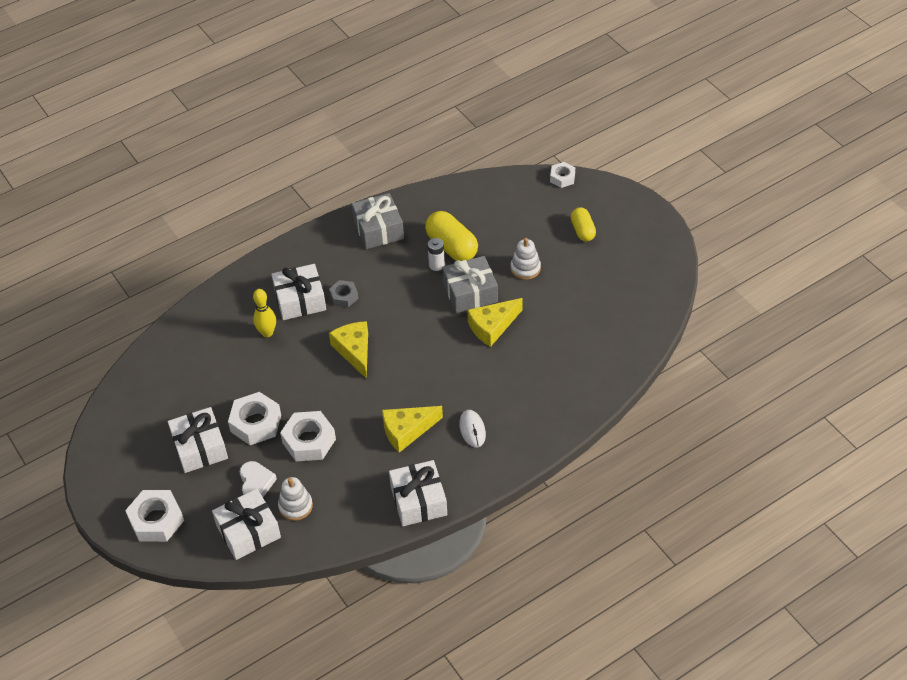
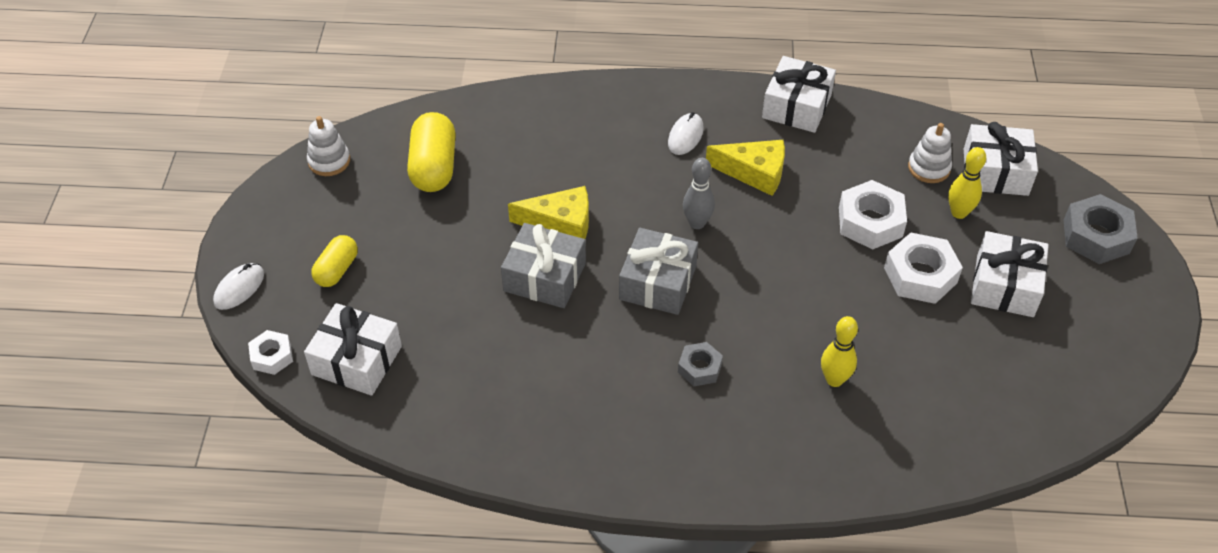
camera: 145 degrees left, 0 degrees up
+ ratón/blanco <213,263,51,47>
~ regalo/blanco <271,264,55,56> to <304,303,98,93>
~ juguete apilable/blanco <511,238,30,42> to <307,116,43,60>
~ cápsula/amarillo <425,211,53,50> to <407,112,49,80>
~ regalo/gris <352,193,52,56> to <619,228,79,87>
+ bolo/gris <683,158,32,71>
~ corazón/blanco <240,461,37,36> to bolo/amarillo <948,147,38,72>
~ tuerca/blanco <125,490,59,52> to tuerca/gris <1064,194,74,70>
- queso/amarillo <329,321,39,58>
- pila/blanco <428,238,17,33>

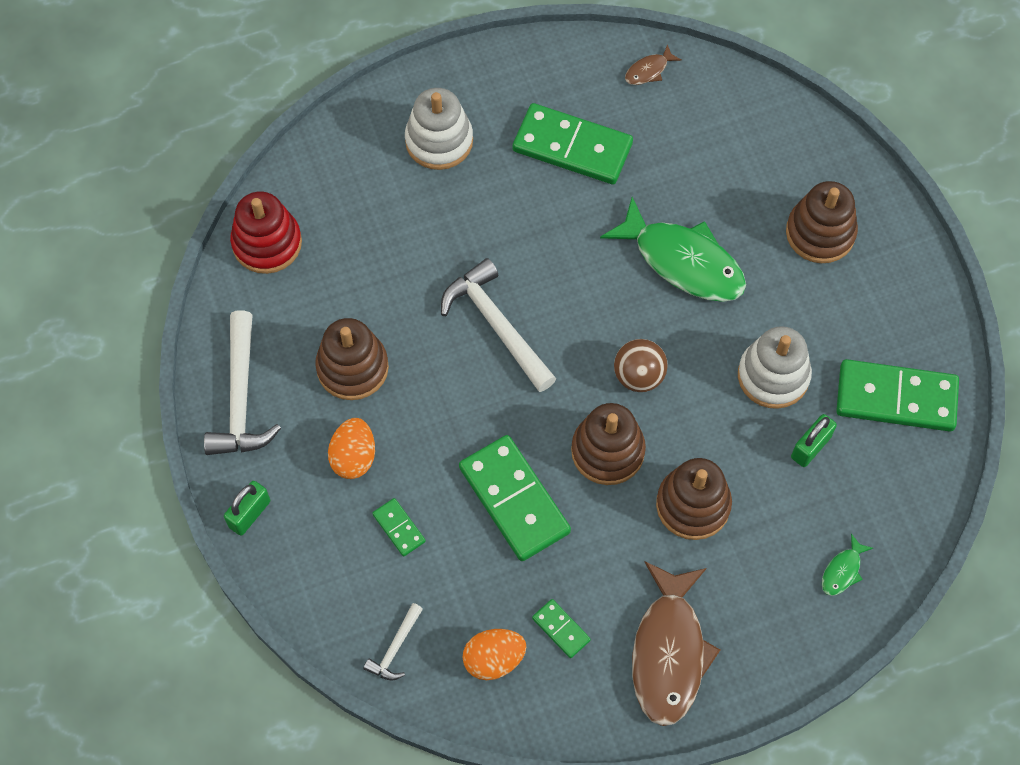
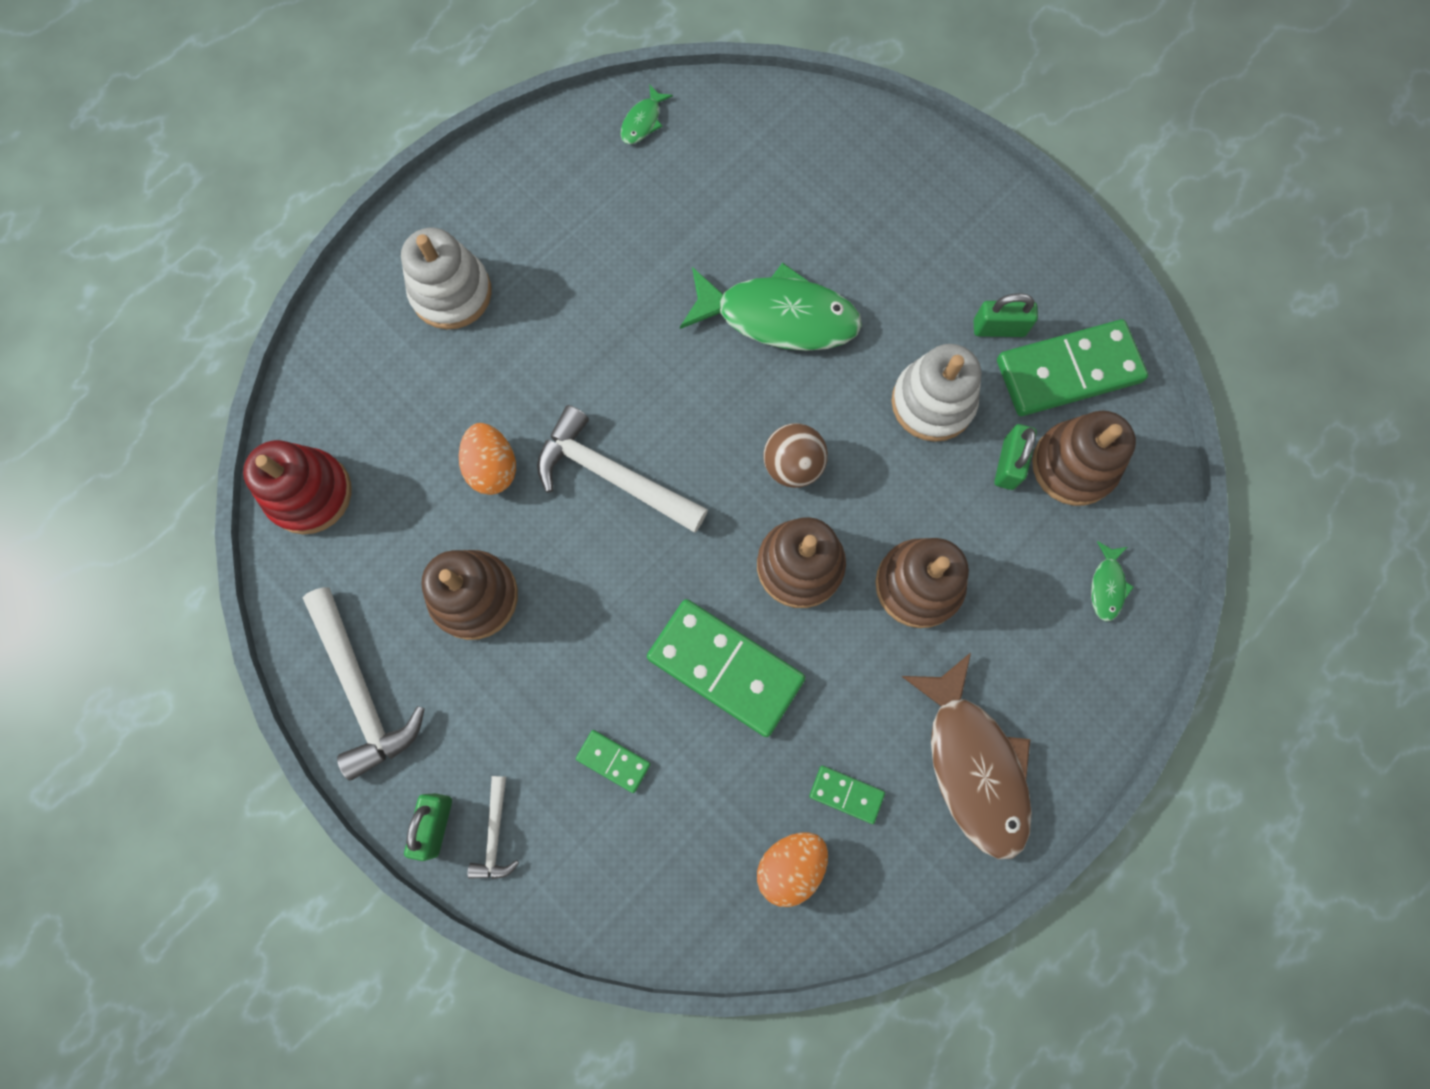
camera: 25 degrees left, 10 degrees up
~ huevo/naranja <328,418,47,61> to <459,423,57,72>
~ martillo/blanco <363,603,60,78> to <467,776,52,103>
~ pez/marrón <625,44,57,41> to pez/verde <621,84,52,60>
+ candado/verde <973,293,65,44>
~ juguete apilable/marrón <786,181,72,82> to <1032,411,104,95>
- ficha de dominó/verde <513,103,120,81>

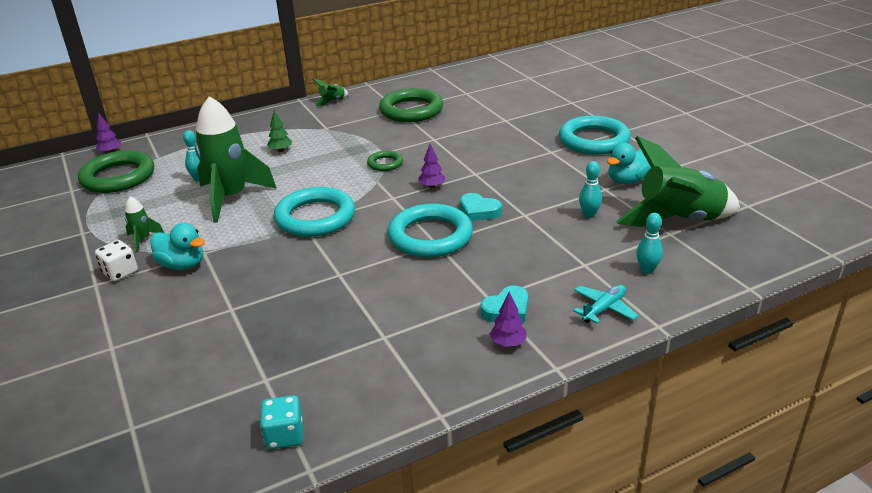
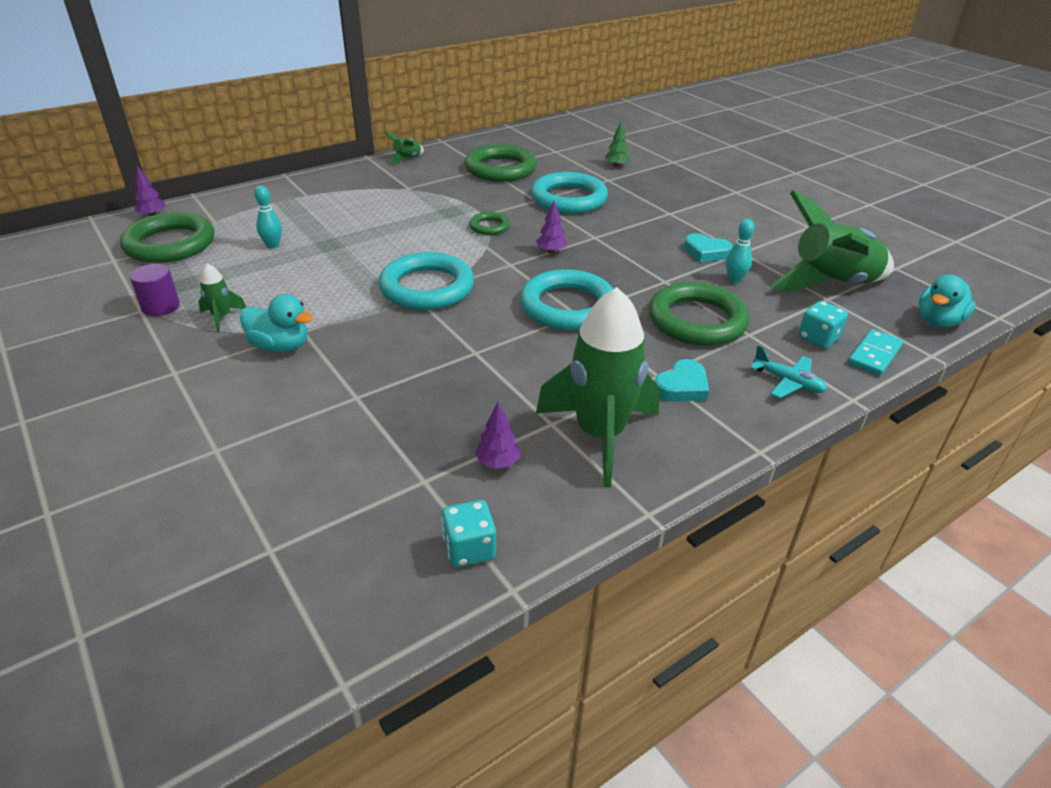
camera: 10 degrees left, 5 degrees up
+ cilindro/morado <130,264,50,52>
~ árbol/morado <490,292,37,55> to <475,402,45,67>
~ anillo/turquesa <559,115,72,40> to <531,172,77,42>
~ cohete/verde <195,96,82,127> to <536,287,124,201>
~ árbol/verde <267,111,25,41> to <605,122,25,45>
+ anillo/verde <649,282,101,64>
~ corazón/turquesa <460,193,42,28> to <684,233,49,29>
~ avión/turquesa <573,285,66,38> = <750,345,77,53> 90 degrees clockwise
~ bolo/turquesa <636,213,27,61> to dado/turquesa <798,301,50,47>
+ ficha de dominó/turquesa <848,329,55,47>
~ pato/turquesa <607,142,44,42> to <919,275,57,52>
- dado/blanco <95,240,43,41>

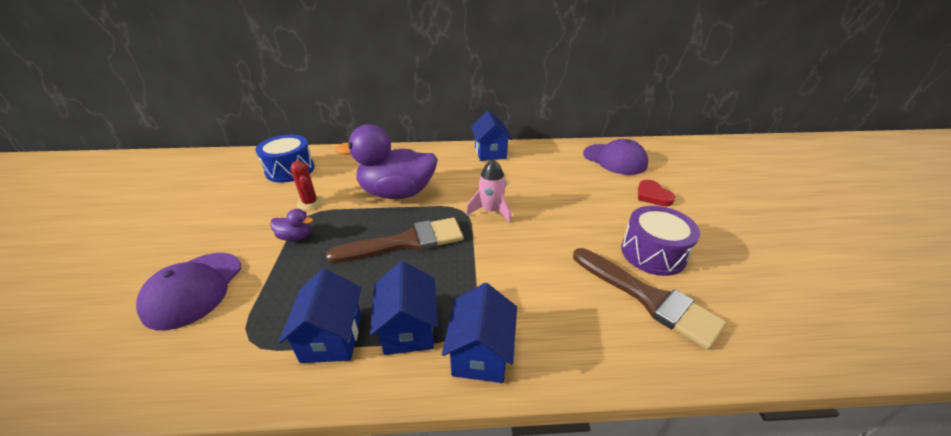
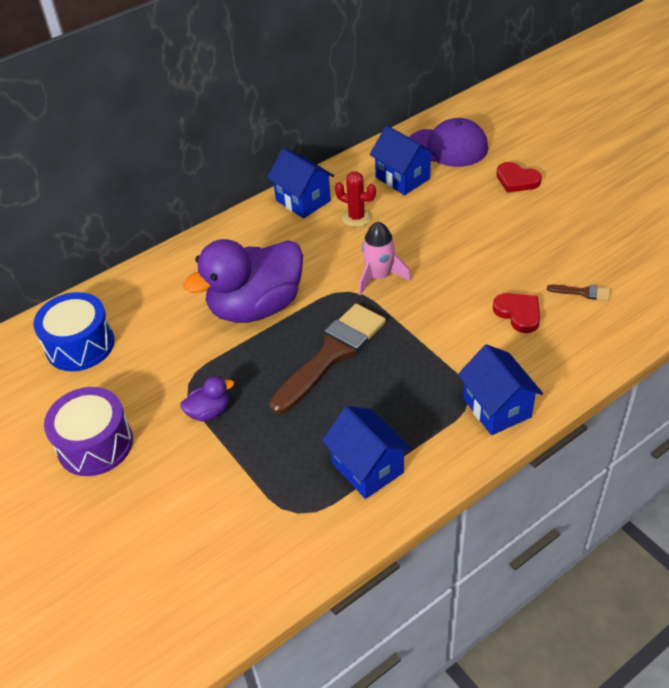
camera: 30 degrees left, 10 degrees up
~ tambor/morado <621,206,79,70> to <44,387,89,89>
~ cactus/rojo <290,161,33,49> to <335,171,41,56>
~ casa/azul <370,261,68,94> to <369,126,67,69>
+ corazón/rojo <493,293,47,40>
~ pincel/marrón <573,248,154,102> = <547,284,63,17> x0.41
- gorra/morado <136,253,106,77>

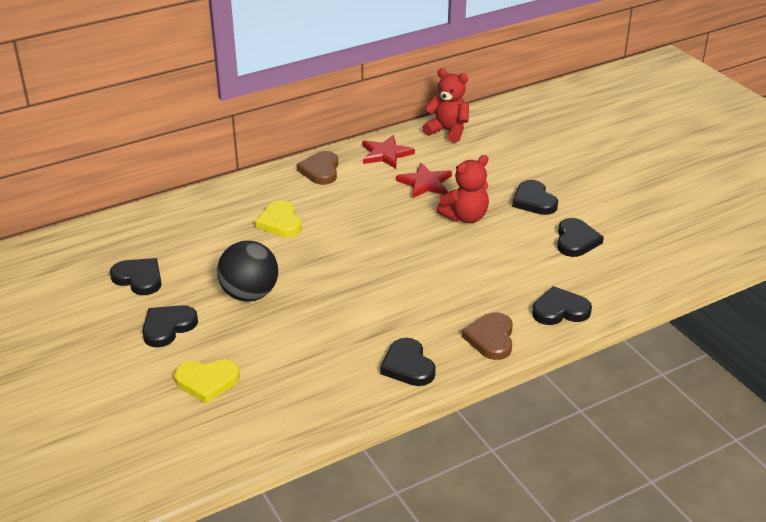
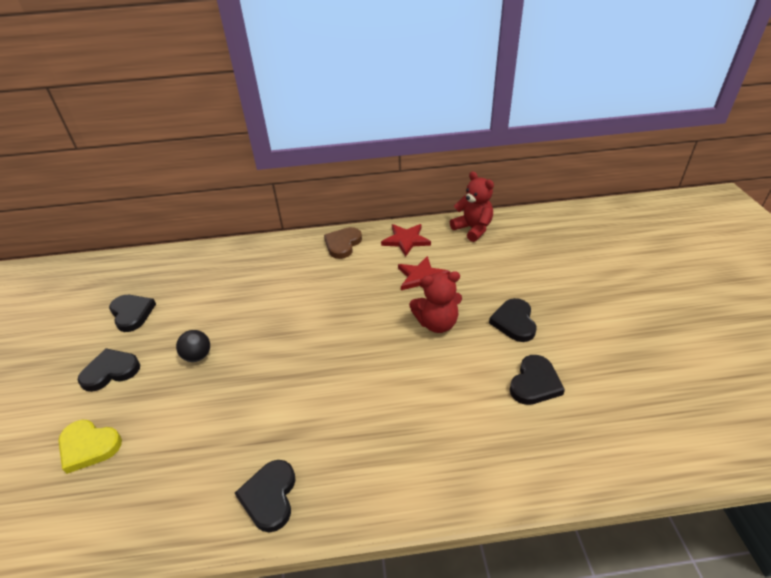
camera: 25 degrees right, 5 degrees up
~ pelota/negro <217,241,61,61> = <176,330,34,32> x0.56
- corazón/amarillo <255,200,47,37>
- corazón/marrón <462,312,51,48>
- corazón/negro <532,286,60,39>

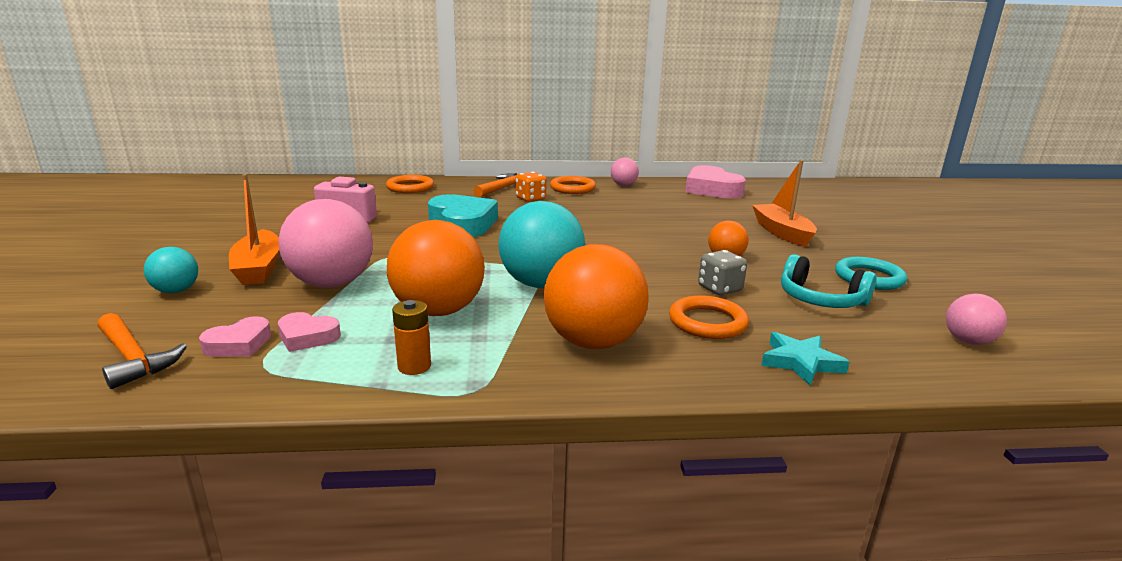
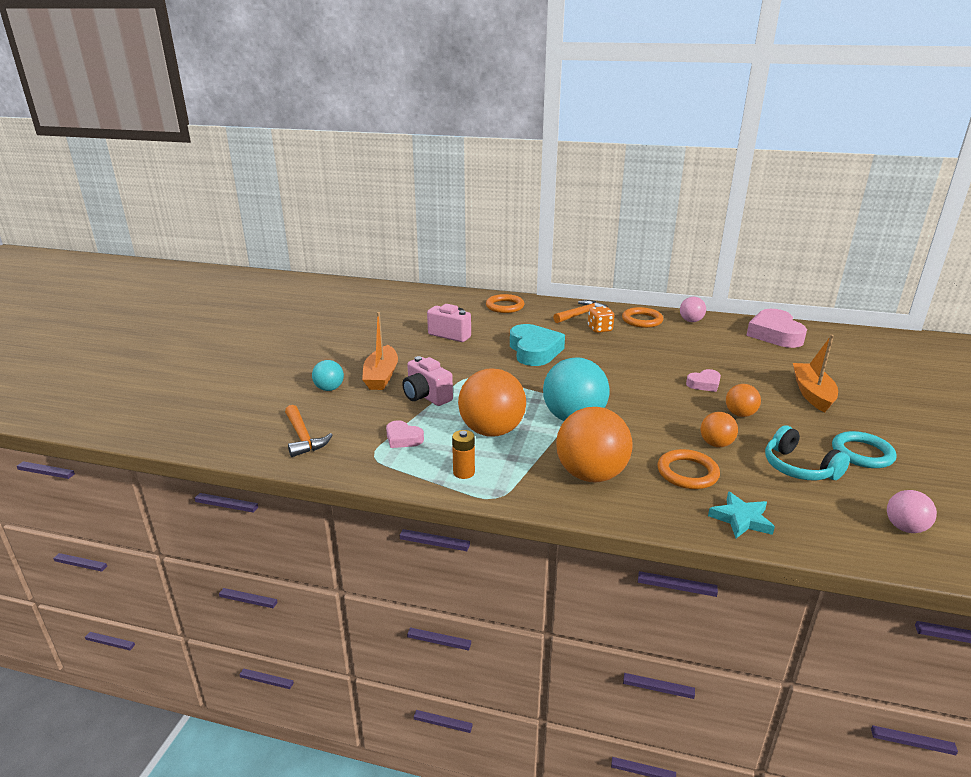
camera: 20 degrees right, 5 degrees up
~ pelota/rosa <279,199,94,89> to cámara/rosa <403,356,50,50>
~ corazón/rosa <199,316,72,41> to <686,369,35,23>
~ dado/gris <698,250,49,45> to pelota/naranja <700,412,38,35>

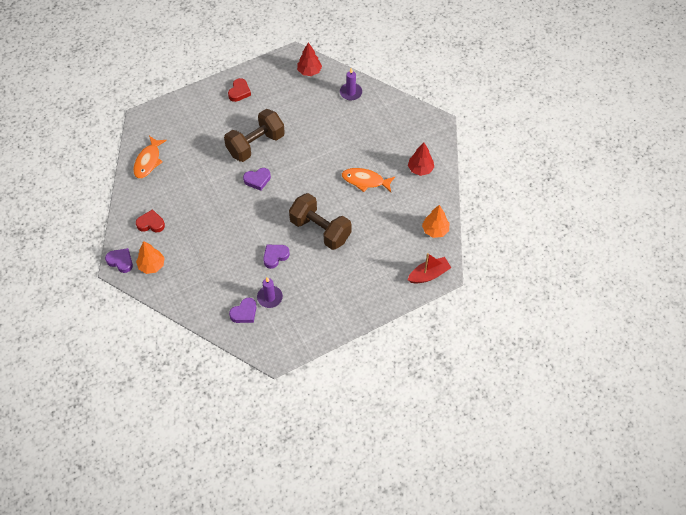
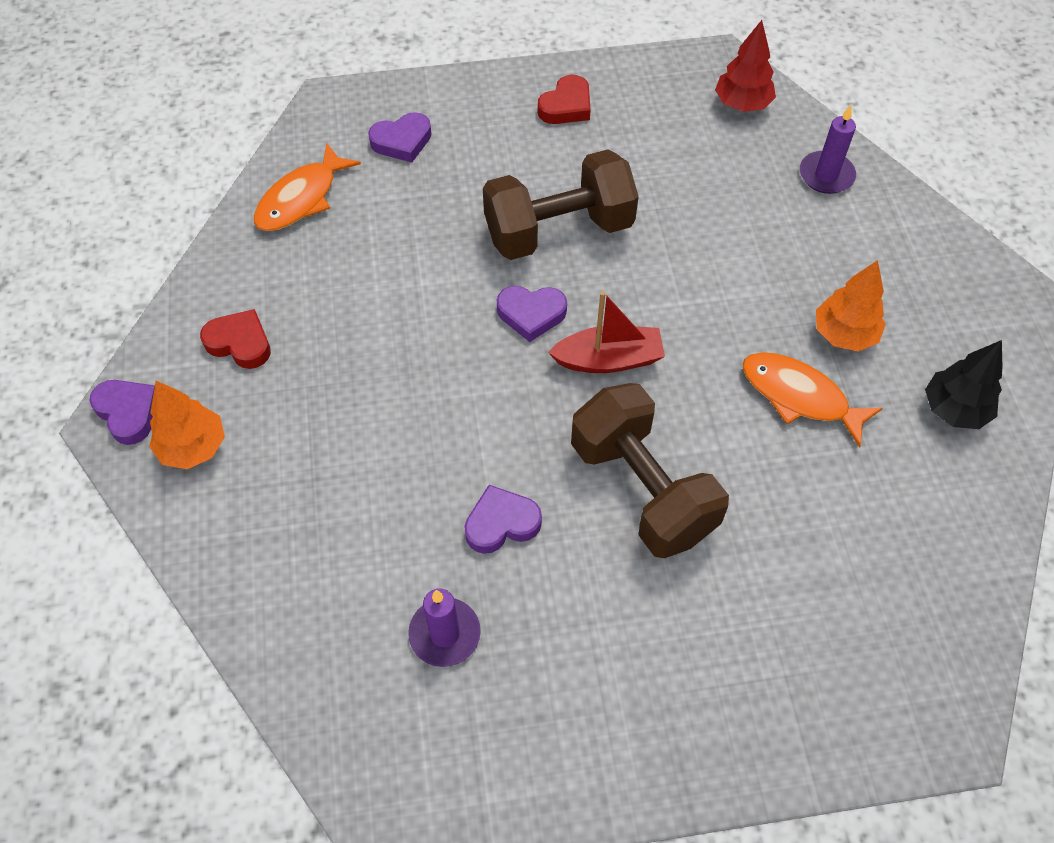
camera: 20 degrees right, 0 degrees up
~ corazón/morado <229,298,27,25> to <368,112,64,50>
~ barco/rojo <408,253,43,31> to <548,291,117,82>
~ árbol/naranja <422,205,27,33> to <816,260,70,92>
~ árbol/rojo <408,142,26,34> to árbol/negro <925,340,78,89>

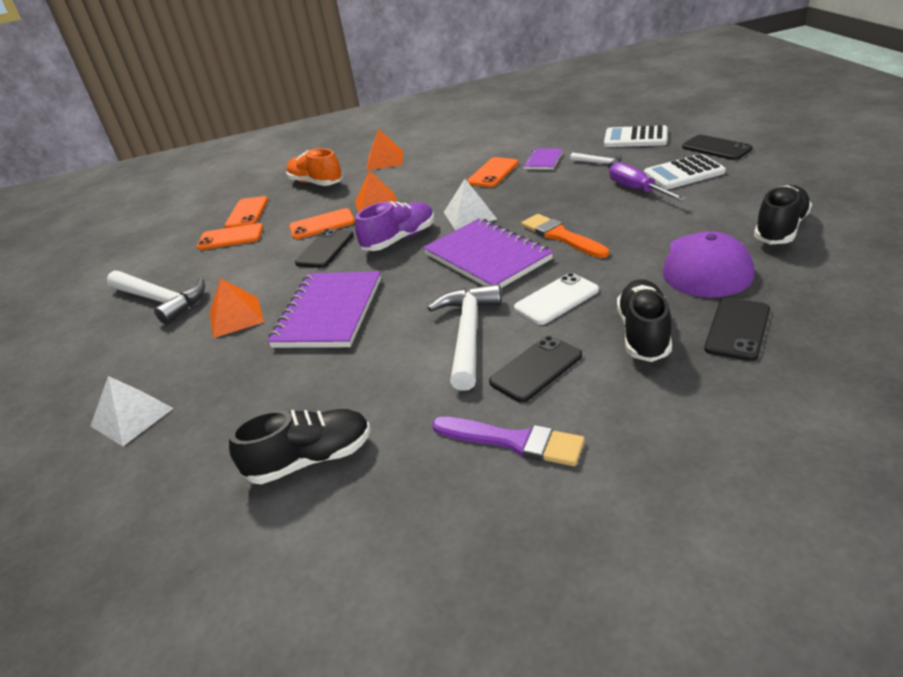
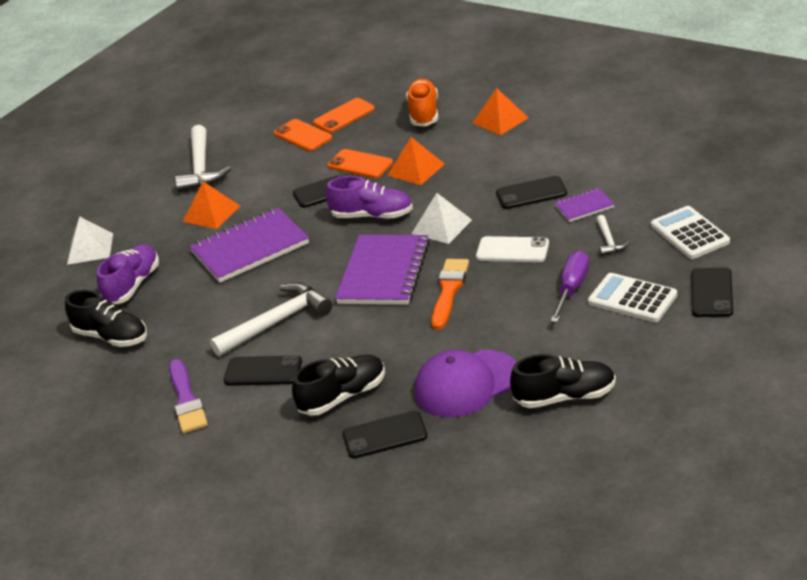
camera: 50 degrees right, 0 degrees up
+ zapato/morado <97,244,62,60>
~ móvil/blanco <514,273,85,52> to <476,236,73,26>
~ móvil/naranja <467,157,52,30> to móvil/negro <496,176,71,33>

